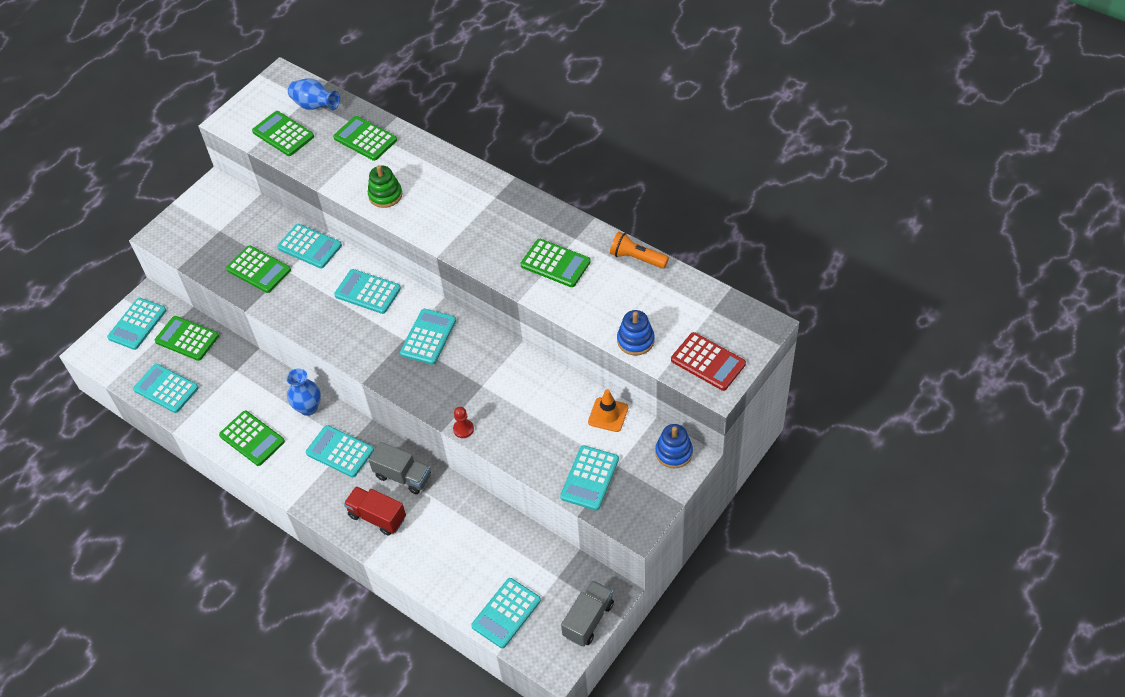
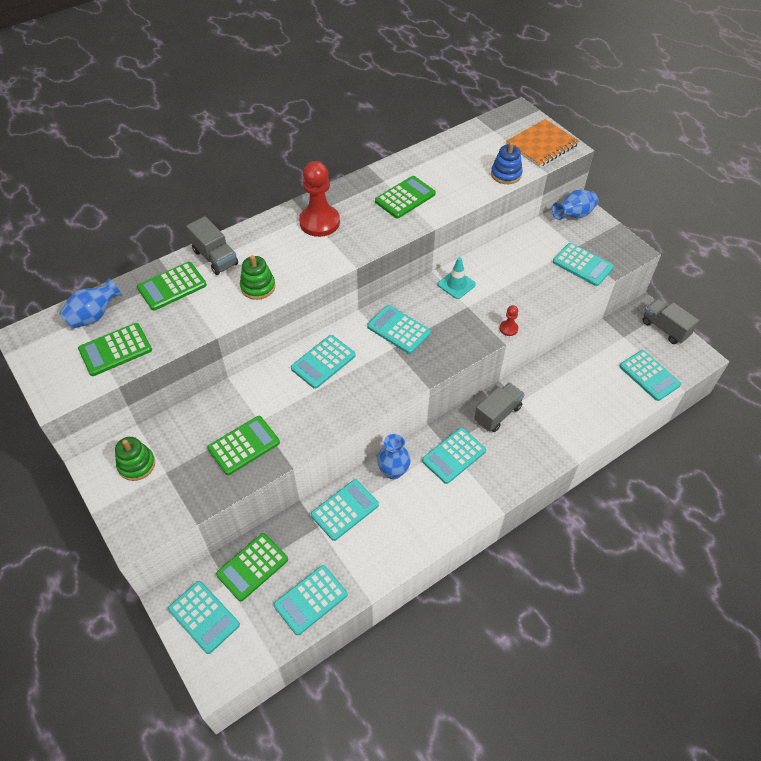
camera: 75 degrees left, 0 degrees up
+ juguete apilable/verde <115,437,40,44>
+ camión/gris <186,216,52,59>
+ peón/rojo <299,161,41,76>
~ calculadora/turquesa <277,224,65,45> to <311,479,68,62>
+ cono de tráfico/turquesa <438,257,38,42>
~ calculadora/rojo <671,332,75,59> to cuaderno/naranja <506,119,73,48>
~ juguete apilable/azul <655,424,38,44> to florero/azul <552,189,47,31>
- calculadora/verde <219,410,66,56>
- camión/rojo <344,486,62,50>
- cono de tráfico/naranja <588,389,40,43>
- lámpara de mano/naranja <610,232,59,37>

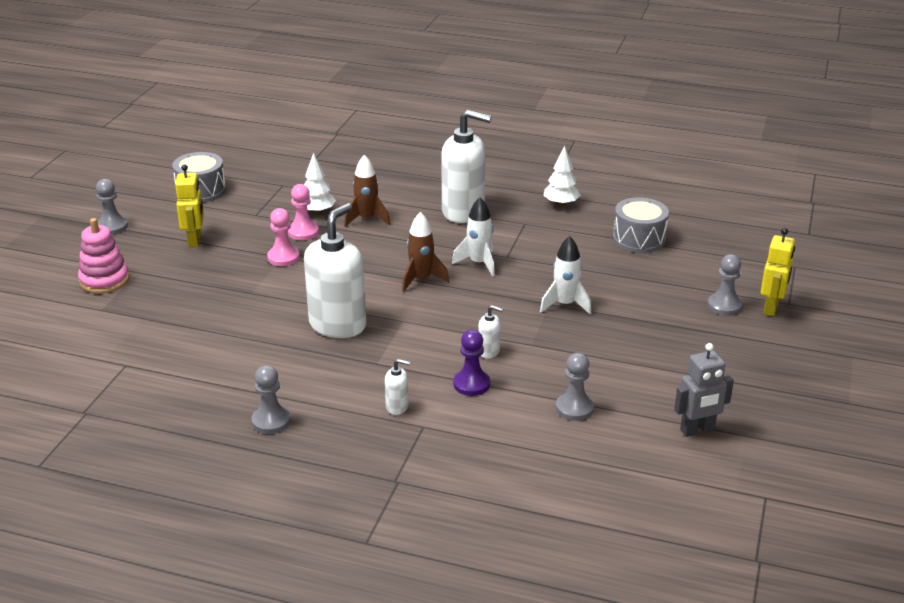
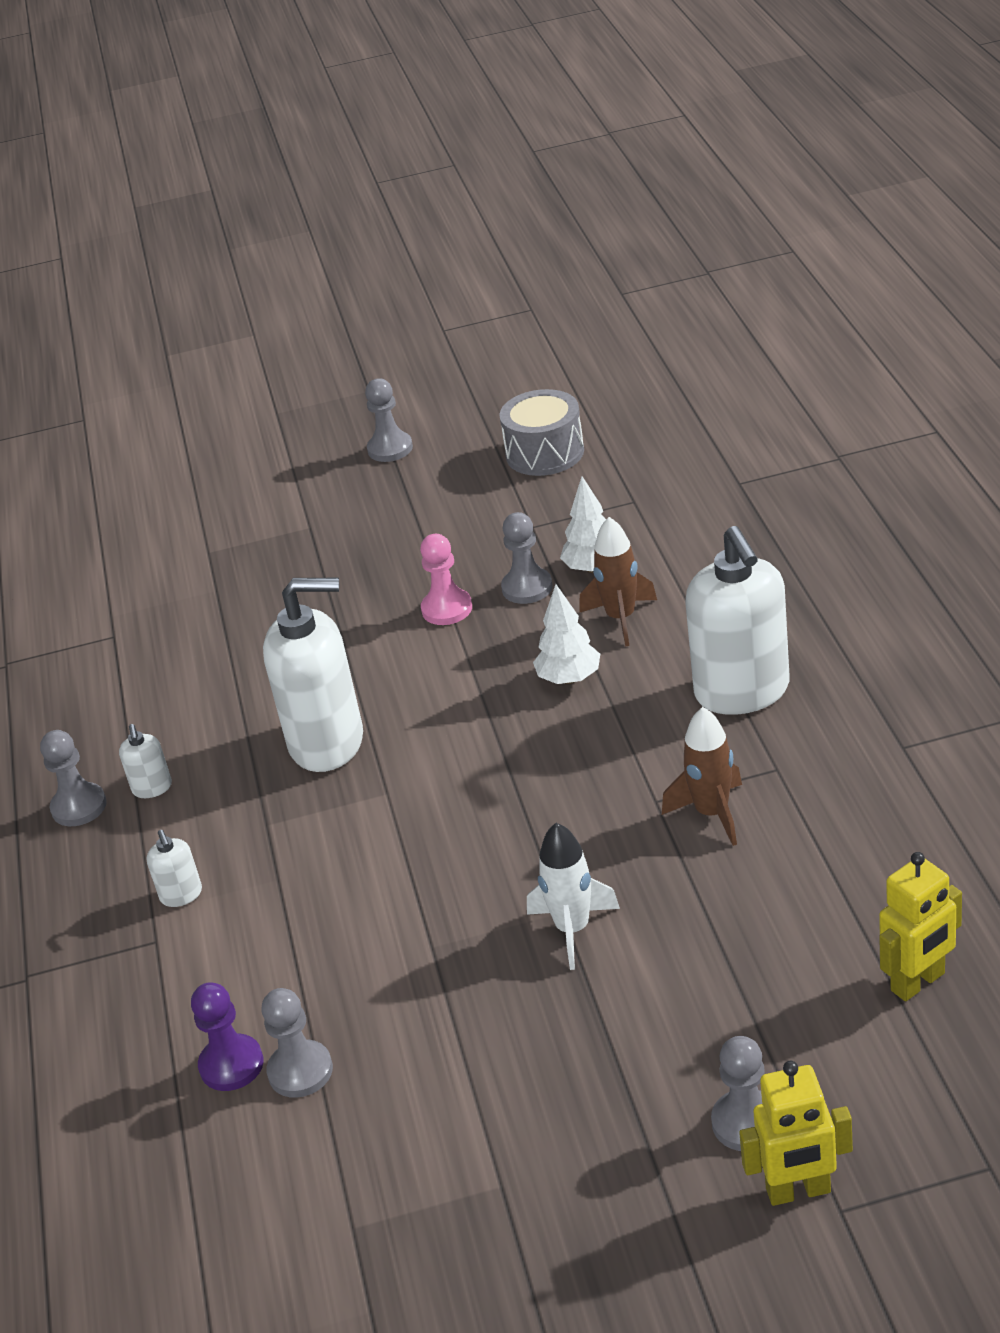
camera: 65 degrees right, 5 degrees up
~ dispensador de jabón/blanco <478,305,25,54> to <119,724,53,74>
~ peón/morado <453,330,37,66> to <191,982,73,109>
~ peón/rosa <288,184,31,57> to peón/gris <501,512,51,92>
~ árbol/blanco <543,145,37,62> to <533,584,67,100>
~ cohete/marrón <402,212,47,80> to <662,707,80,139>
~ robot/amarillo <175,164,29,83> to <879,852,83,149>
- juguete apilable/rosa <78,218,51,75>
- cohete/blanco <452,197,43,80>
- tambor/gris <613,197,56,56>
- robot/gris <674,343,60,94>

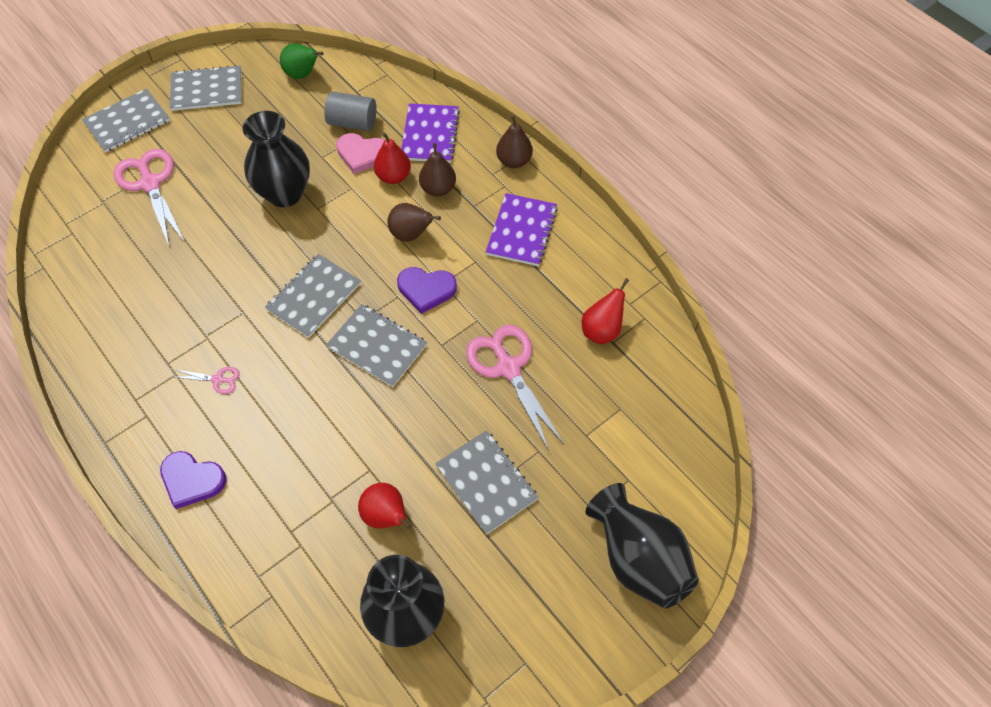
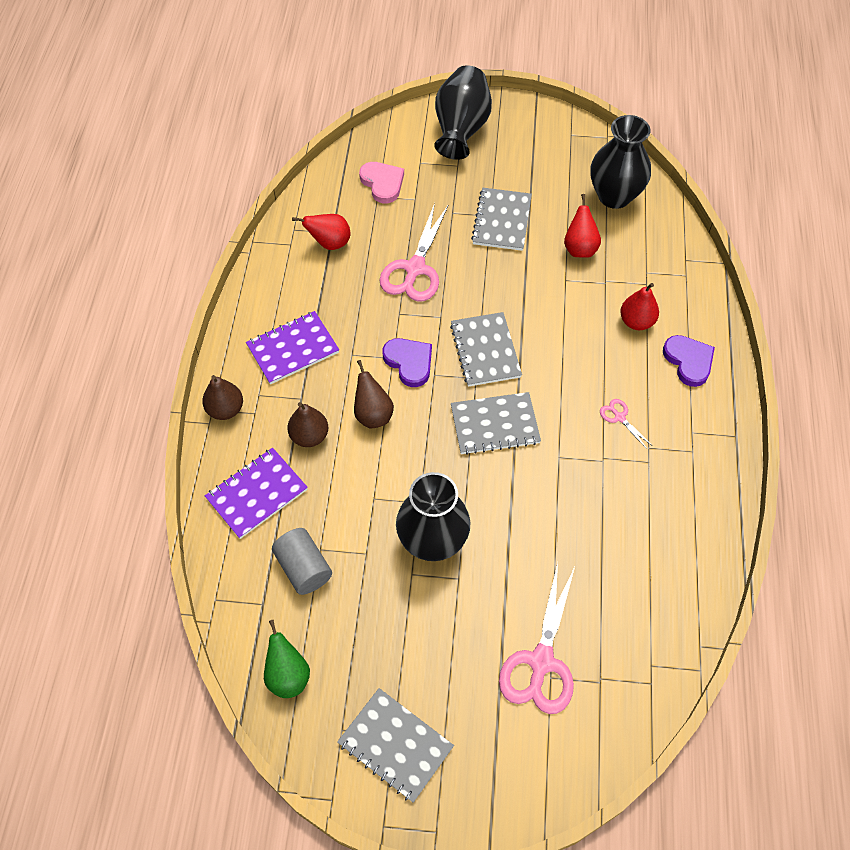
camera: 135 degrees left, 0 degrees up
~ corazón/rosa <336,133,49,41> to <359,162,45,42>
~ pera/rojo <374,132,37,52> to <620,283,39,47>
- cuaderno/gris <82,88,88,64>

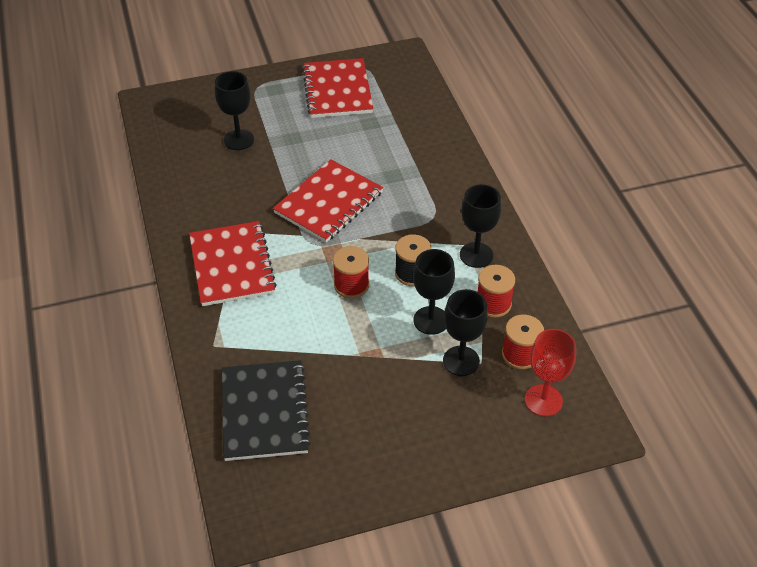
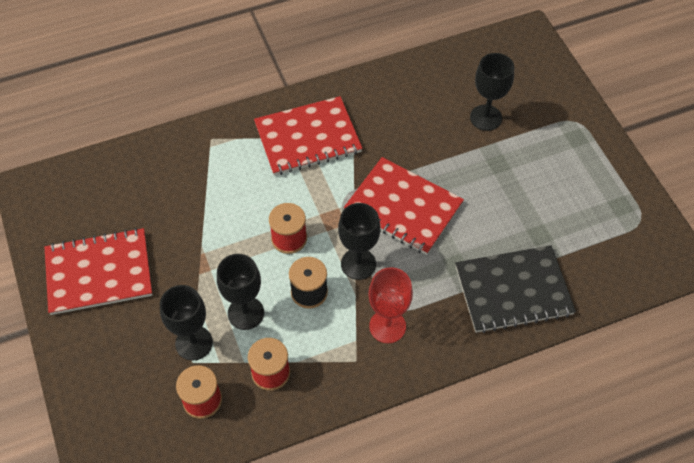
camera: 85 degrees right, 10 degrees up
~ cuaderno/rojo <302,58,71,60> to <45,228,107,87>
~ copa/negro <460,184,41,84> to <338,203,42,77>
~ copa/rojo <525,329,51,87> to <368,267,45,76>
~ cuaderno/negro <222,360,89,101> to <455,245,121,88>

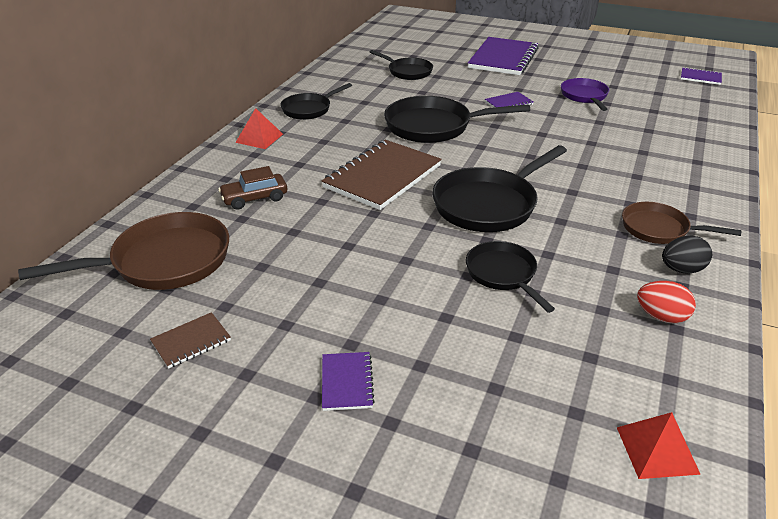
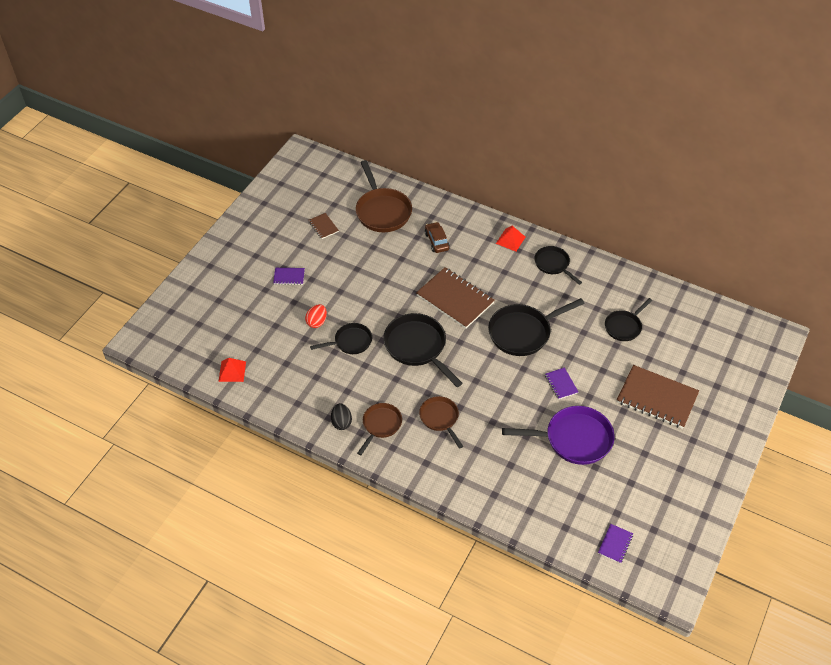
camera: 95 degrees right, 15 degrees up
~ huevo/rojo <637,281,59,43> to <305,304,22,24>
+ sartén/marrón <419,396,44,53>
~ sartén/negro <384,96,146,47> = <488,298,97,58> 120 degrees counterclockwise
~ sartén/morado <561,78,48,33> = <502,406,112,59> x1.66
~ cuaderno/morado <468,37,71,38> to cuaderno/marrón <617,365,82,64>

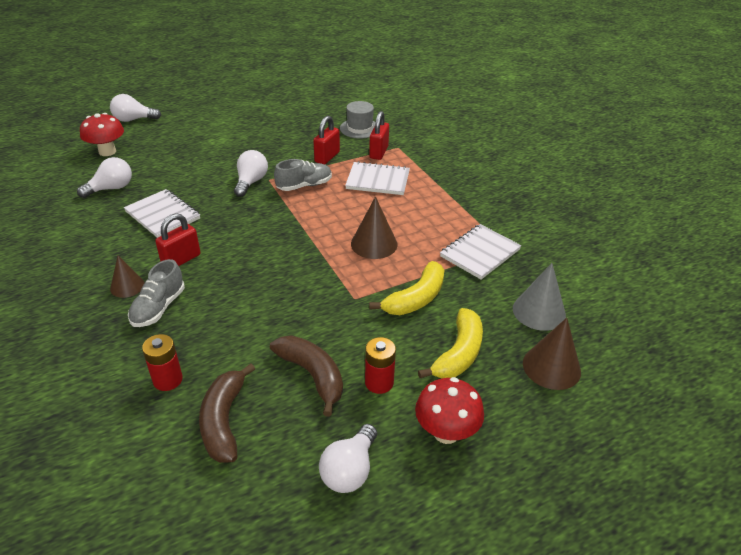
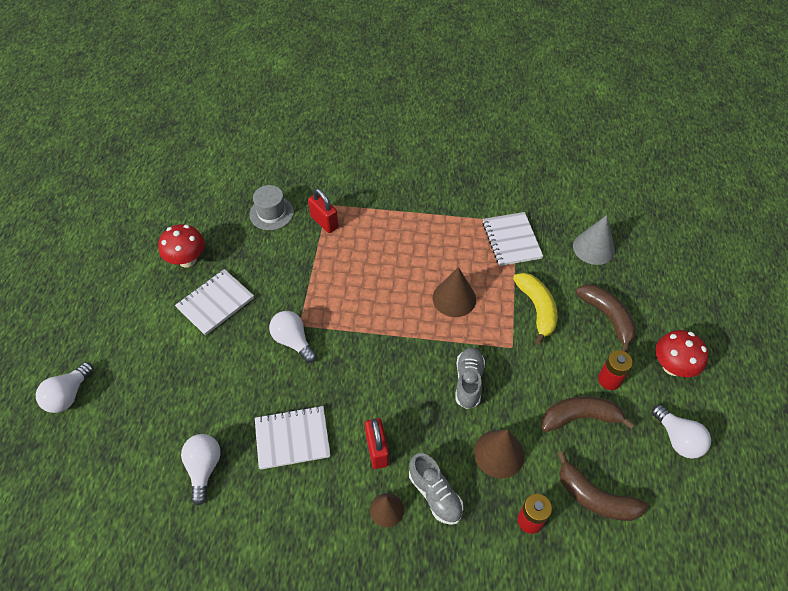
camera: 55 degrees left, 15 degrees up
~ seta/rojo <80,113,44,43> to <159,224,46,44>
~ cuaderno/blanco <345,161,65,34> to <175,269,79,67>
~ zapato/gris <274,159,58,32> to <455,347,30,62>
~ cono/marrón <523,318,58,72> to <474,429,51,49>
~ plátano/amarillo <418,308,65,71> to plátano/marrón <576,284,60,69>
- candado/rojo <313,116,27,48>

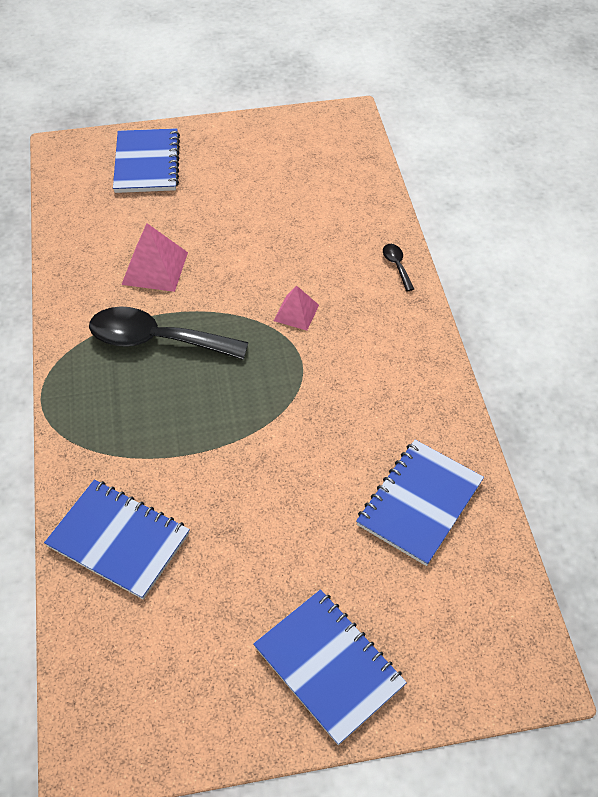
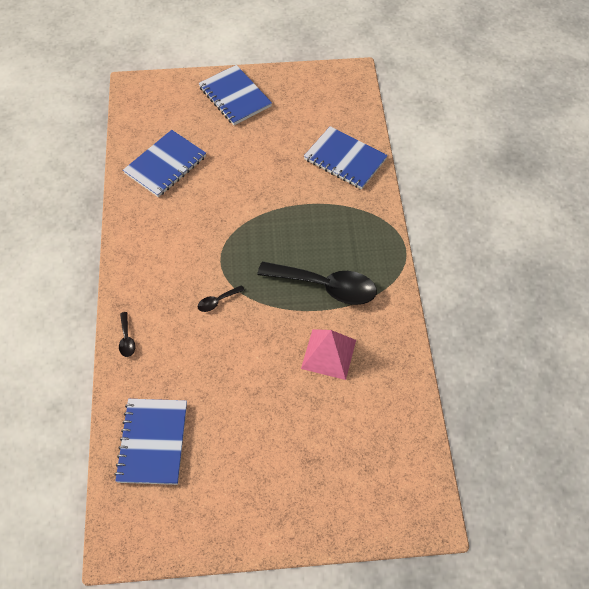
camera: 175 degrees left, 5 degrees up
~ cuaderno/azul <113,128,67,65> to <114,399,73,86>
~ pirámide/rosa <274,285,45,46> to cuchara/negro <198,285,47,27>

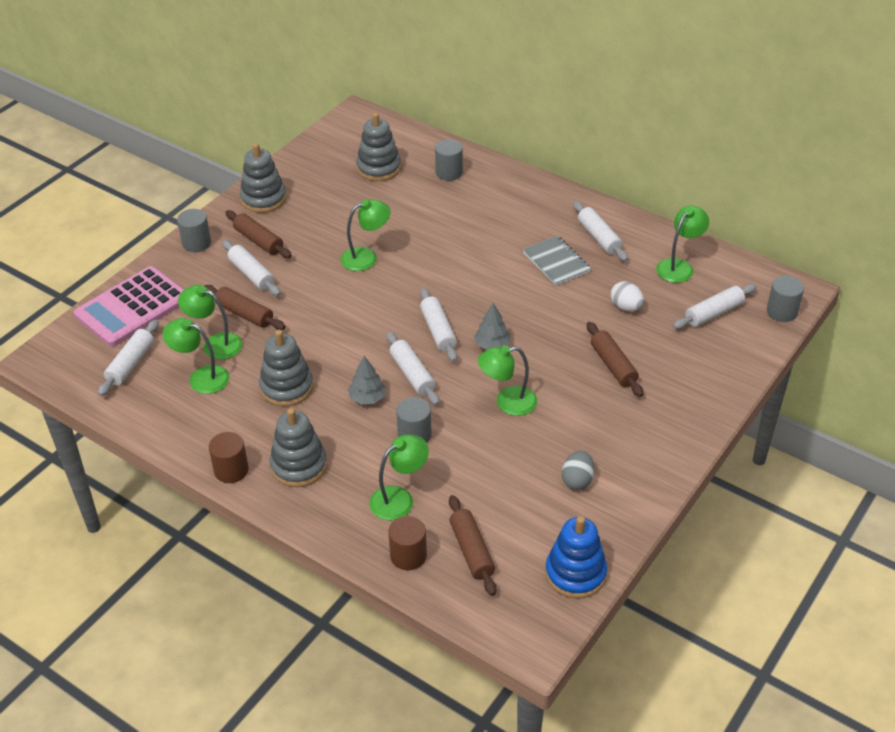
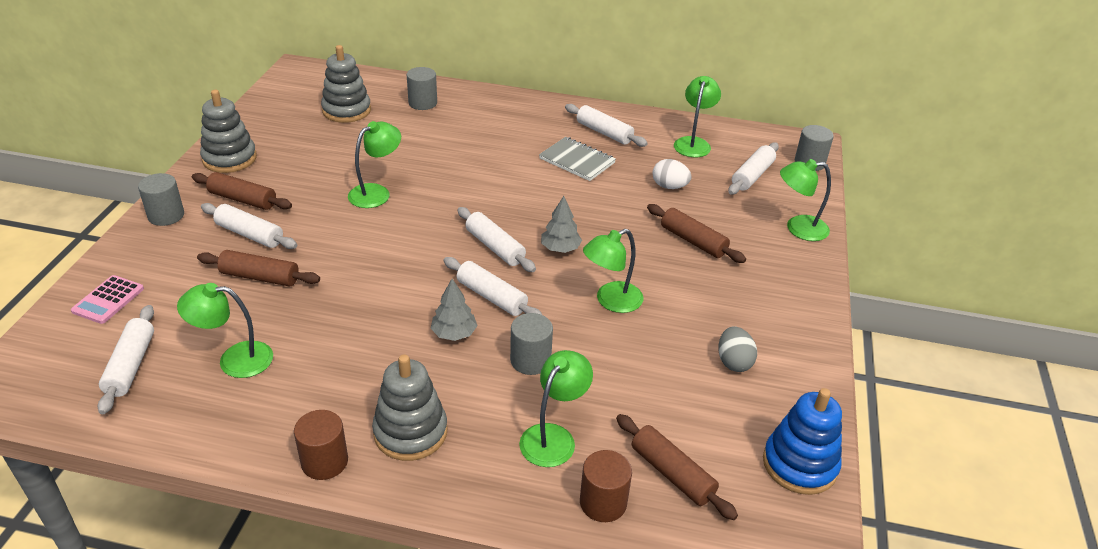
camera: 25 degrees left, 5 degrees down
~ calculadora/rosa <74,266,110,81> = <71,275,73,49> x0.47
~ lámpara/verde <178,285,65,75> to <780,159,51,82>
- juguete apilable/gris <259,330,54,77>

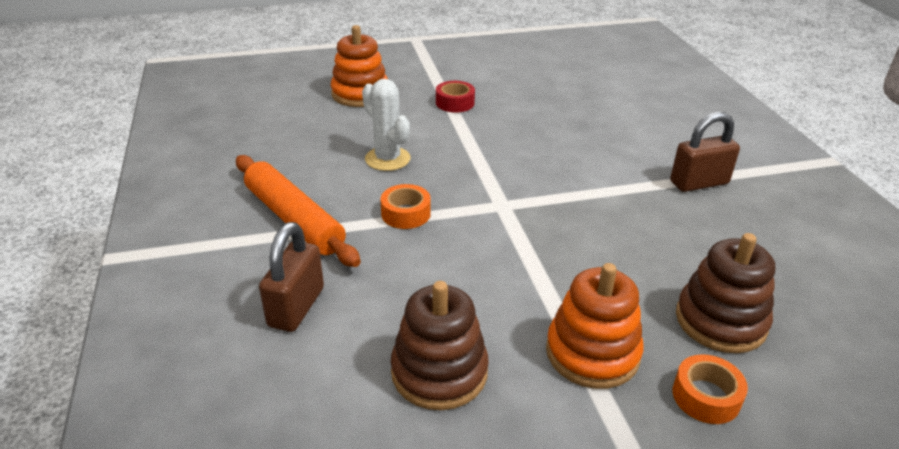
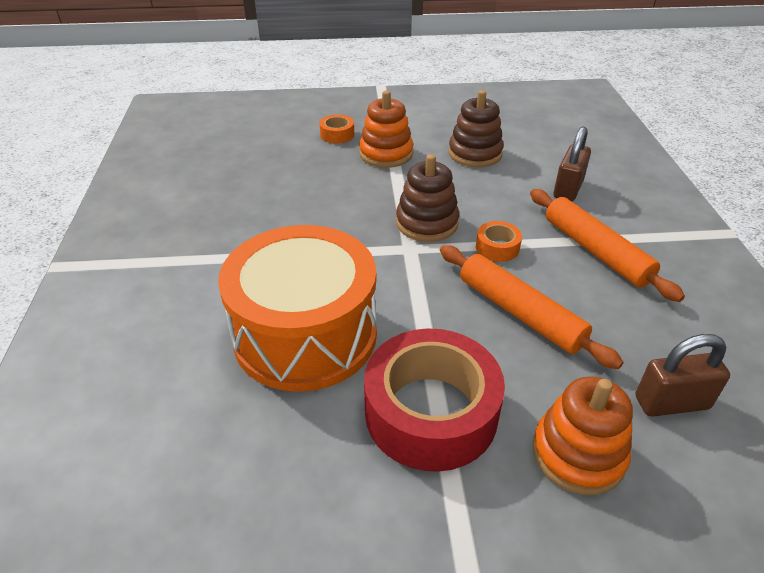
camera: 170 degrees left, 5 degrees up
+ tambor/naranja <218,225,159,167>
~ cinta adhesiva/rojo <436,81,39,32> = <364,329,141,143> x2.31
~ juguete apilable/marrón <676,233,99,120> to <396,154,63,88>
~ cactus/blanco <362,79,48,92> to rodillo/naranja <440,245,183,124>
~ candado/marrón <670,112,70,80> to <636,334,94,83>

